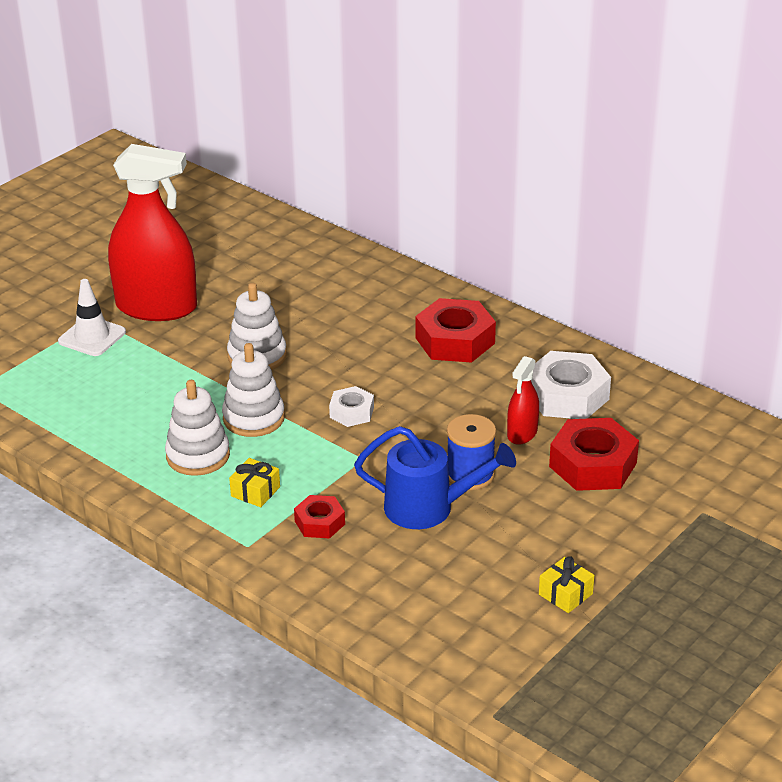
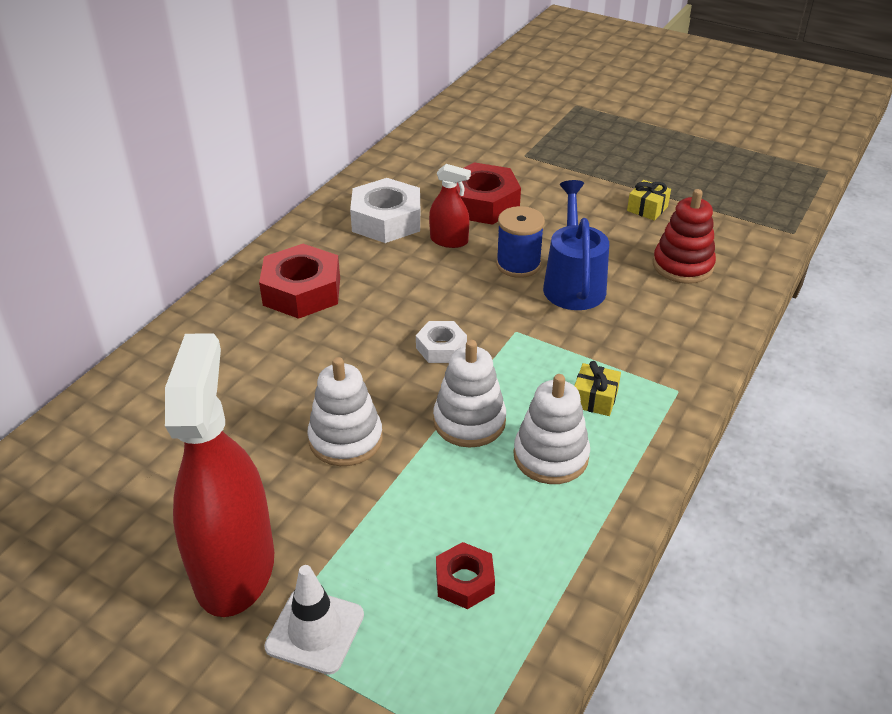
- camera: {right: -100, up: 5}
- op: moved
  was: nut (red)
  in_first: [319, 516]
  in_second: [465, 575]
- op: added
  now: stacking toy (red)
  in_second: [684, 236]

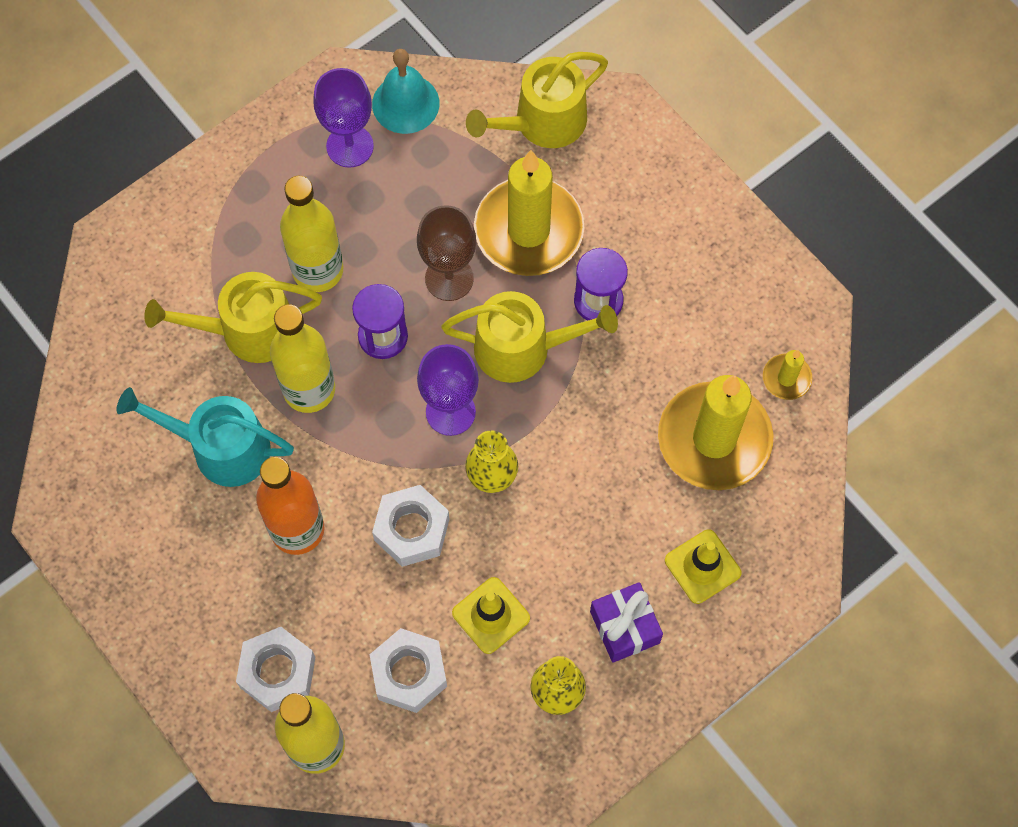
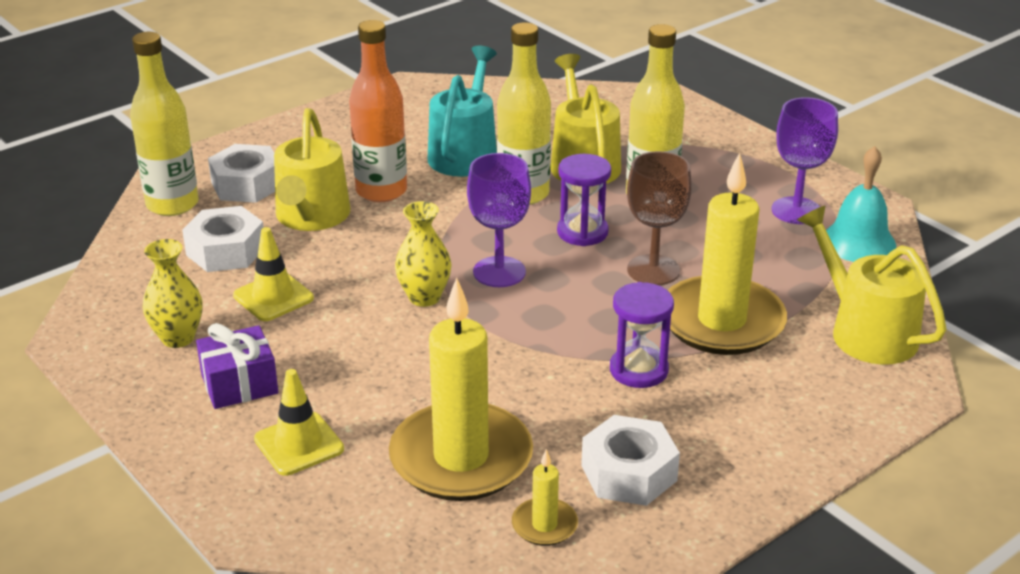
- camera: {right: 90, up: -35}
- op: moved
  was: watering can (yellow)
  in_first: [529, 337]
  in_second: [312, 169]
- op: moved
  was: nut (white)
  in_first: [410, 526]
  in_second: [630, 460]

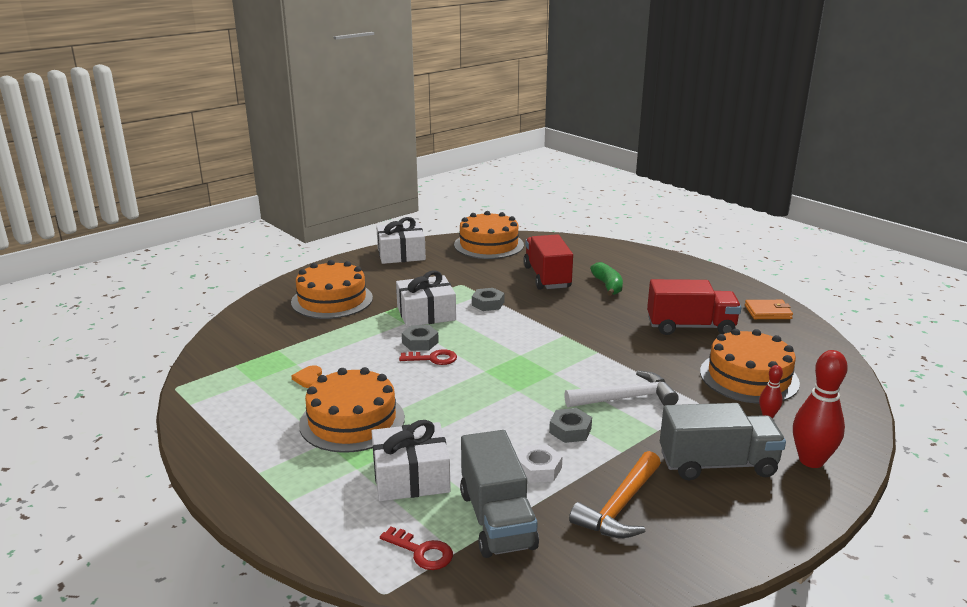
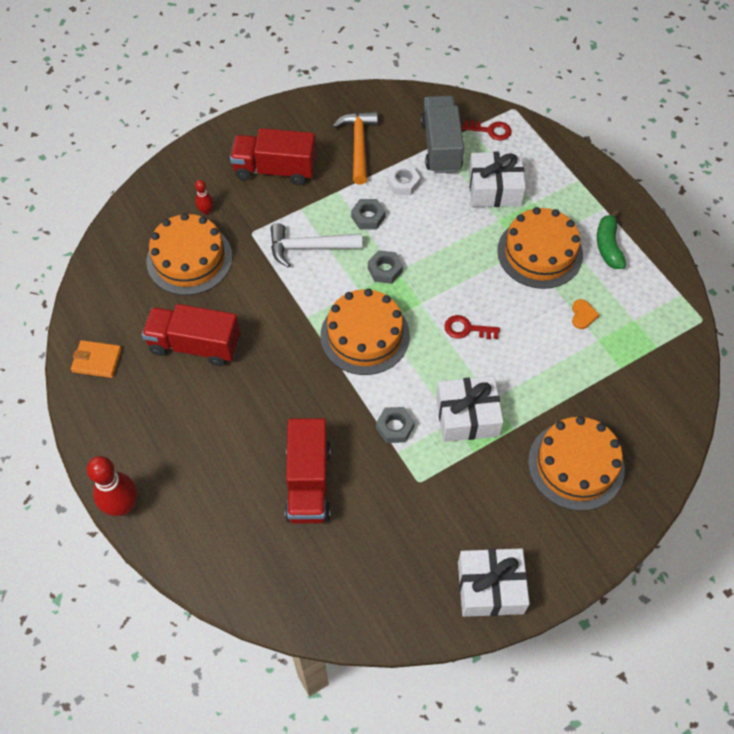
- camera: {right: -170, up: 35}
- op: moved
  was: bowling pin (red)
  in_first: [820, 409]
  in_second: [112, 486]
- op: recoloured
  was: truck (grey)
  now: truck (red)
  in_first: [723, 441]
  in_second: [273, 156]
- op: moved
  was: cake (orange)
  in_first: [489, 235]
  in_second: [365, 331]
- op: turned
  was: hammer (orange)
  in_first: [615, 494]
  in_second: [355, 147]
  clockwise: -45
- op: moved
  was: nut (grey)
  in_first: [420, 338]
  in_second: [385, 267]
- op: turned
  was: key (red)
  in_first: [416, 548]
  in_second: [487, 130]
  clockwise: 150
- op: moved
  was: banana (green)
  in_first: [606, 279]
  in_second: [611, 239]

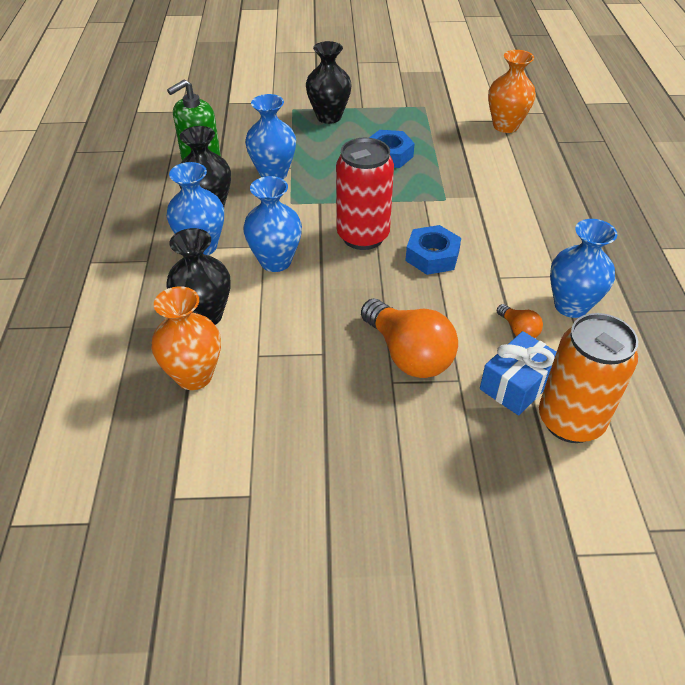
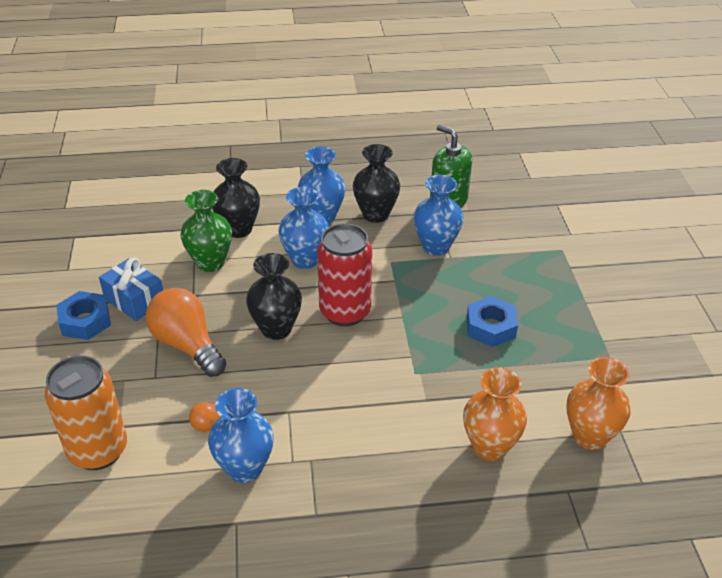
- camera: {right: 85, up: -5}
- op: moved
  was: nut (blue)
  in_first: [433, 250]
  in_second: [83, 315]
- op: moved
  was: gift (blue)
  in_first: [518, 373]
  in_second: [131, 289]
- op: turned
  was: light bulb (orange)
  in_first: [409, 338]
  in_second: [186, 332]
  clockwise: 90
- op: added
  now: vase (green)
  in_second: [206, 231]
- op: moved
  was: vase (black)
  in_first: [329, 82]
  in_second: [274, 296]
- op: moved
  was: vase (orange)
  in_first: [186, 338]
  in_second: [495, 414]

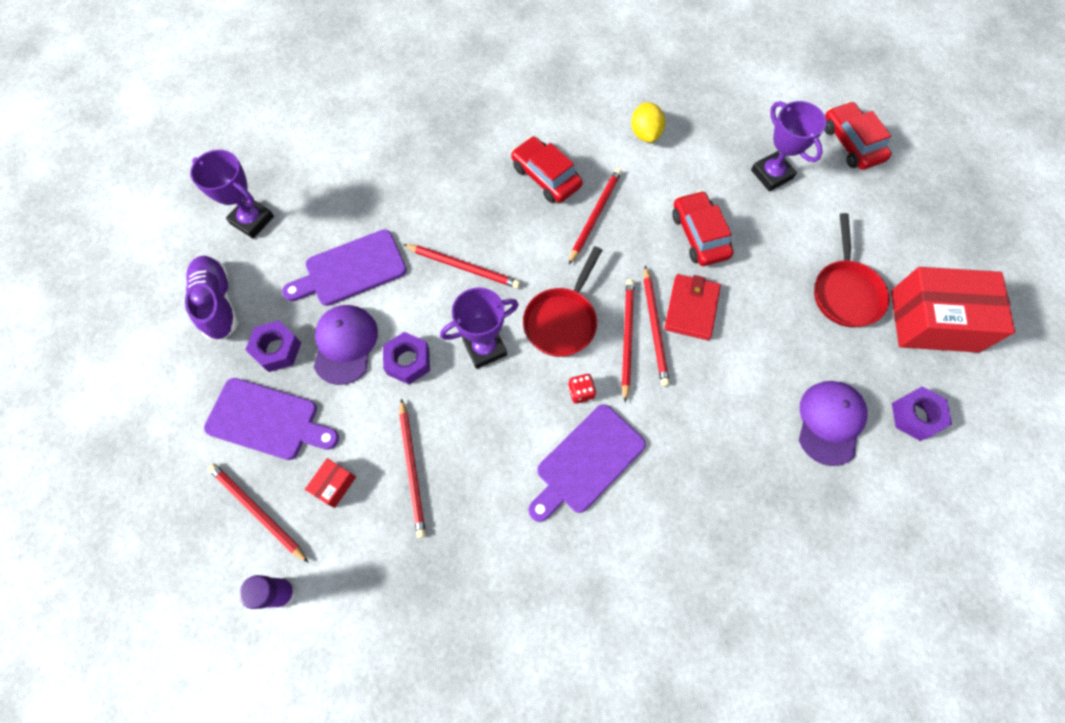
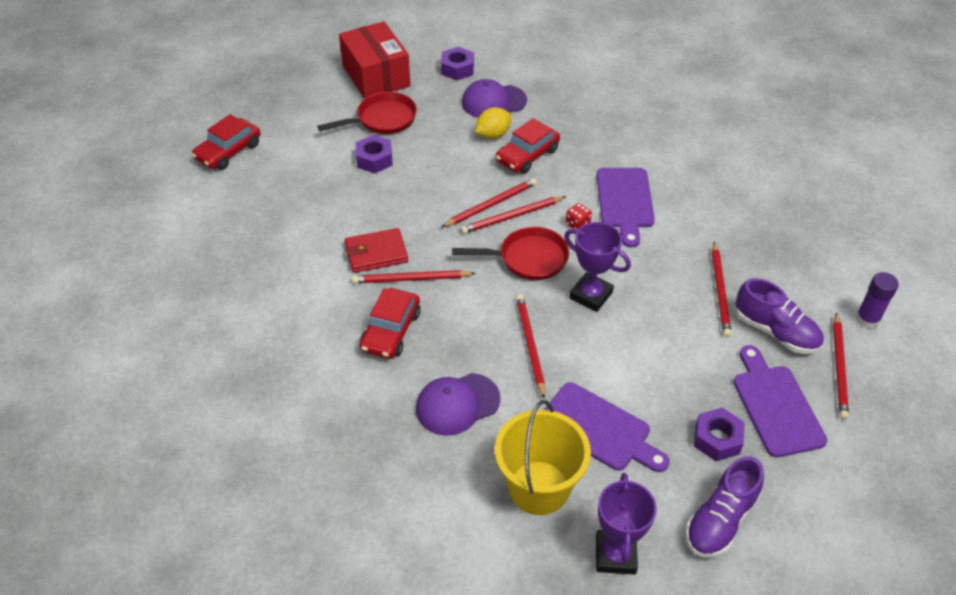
- camera: {right: -120, up: -20}
- op: moved
  was: wallet (red)
  in_first: [693, 307]
  in_second: [376, 250]
- op: moved
  was: nut (purple)
  in_first: [406, 358]
  in_second: [374, 154]
- op: moved
  was: cap (purple)
  in_first: [346, 345]
  in_second: [458, 404]
- op: moved
  was: lemon (yellow)
  in_first: [648, 122]
  in_second: [493, 123]
- op: added
  now: bucket (yellow)
  in_second: [543, 457]
- op: moved
  was: car (red)
  in_first: [702, 228]
  in_second: [528, 146]
- op: turned
  was: cutting board (purple)
  in_first: [587, 463]
  in_second: [626, 208]
  clockwise: 75
- op: turned
  was: pencil (red)
  in_first: [412, 468]
  in_second: [722, 289]
  clockwise: 135
- op: replaced
  was: box (red)
  now: shoe (purple)
  in_first: [330, 483]
  in_second: [780, 316]
- op: removed
  was: trophy (purple)
  in_first: [788, 146]

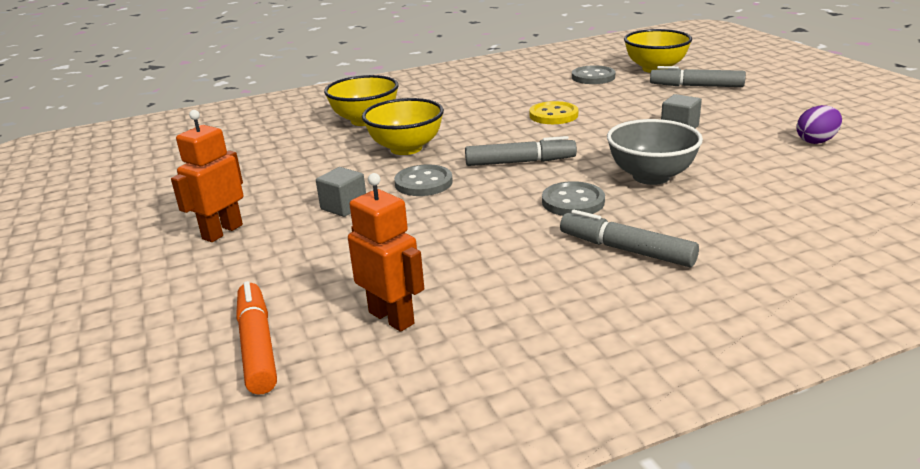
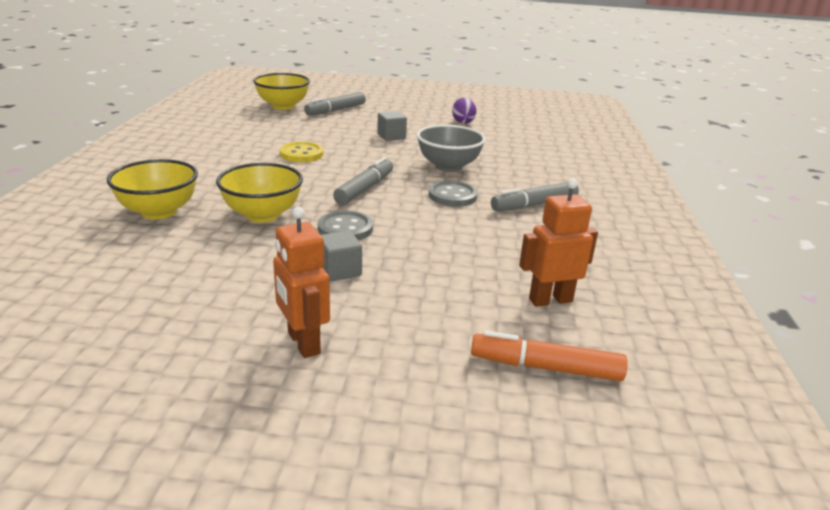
- camera: {right: -65, up: 0}
- op: removed
  was: button (grey)
  in_first: [593, 74]

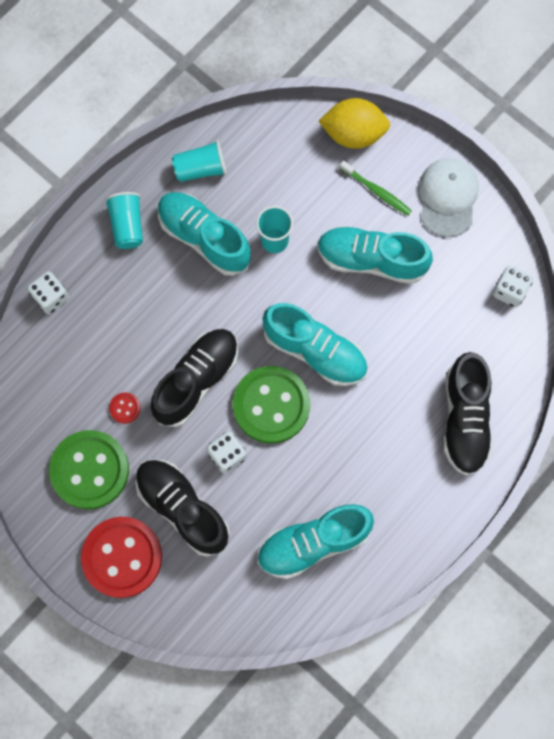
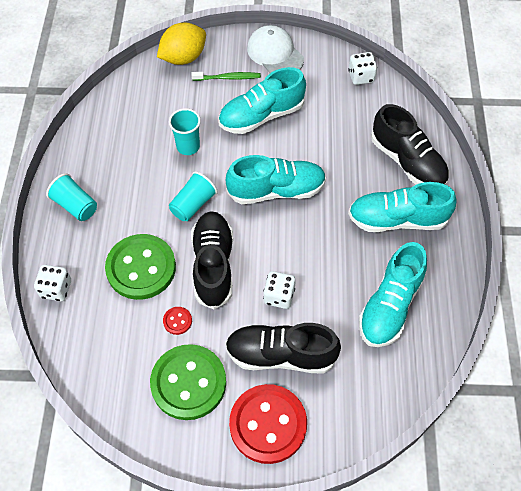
- camera: {right: -40, up: -15}
- op: moved
  was: button (green)
  in_first: [271, 404]
  in_second: [140, 267]
- op: moved
  was: cup (turquoise)
  in_first: [199, 161]
  in_second: [193, 196]
- op: moved
  was: shoe (turquoise)
  in_first: [204, 234]
  in_second: [402, 207]

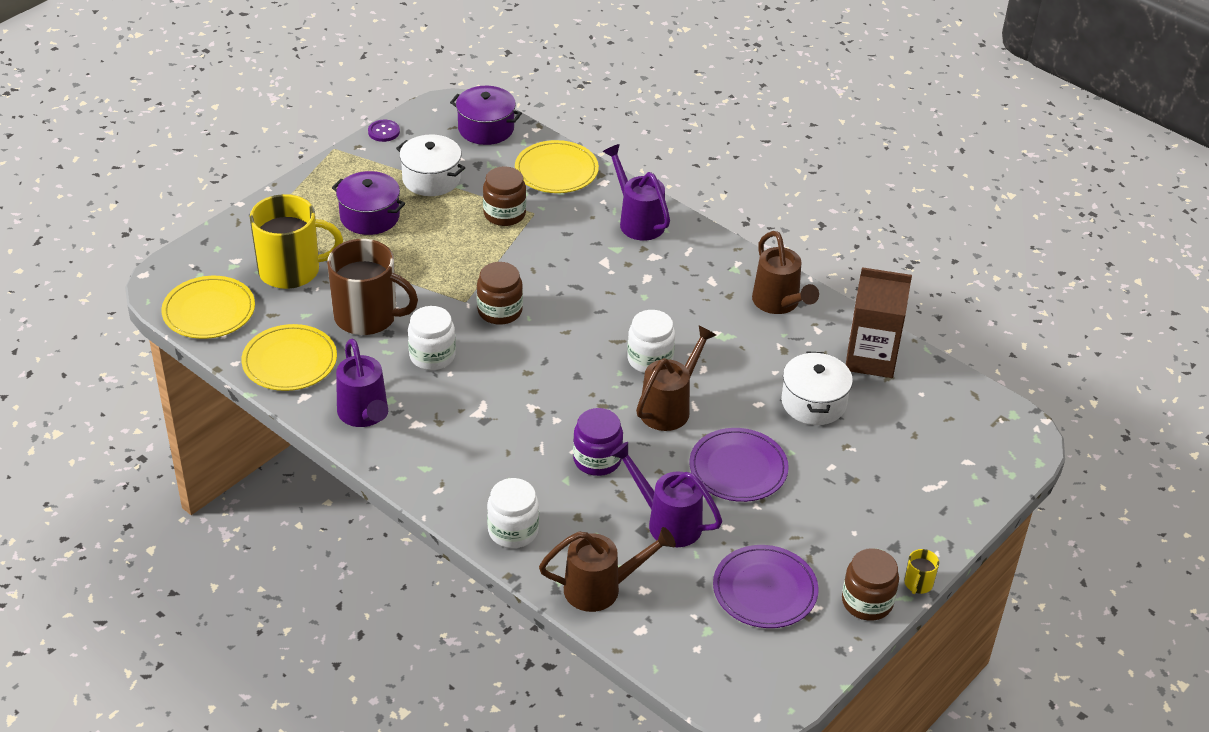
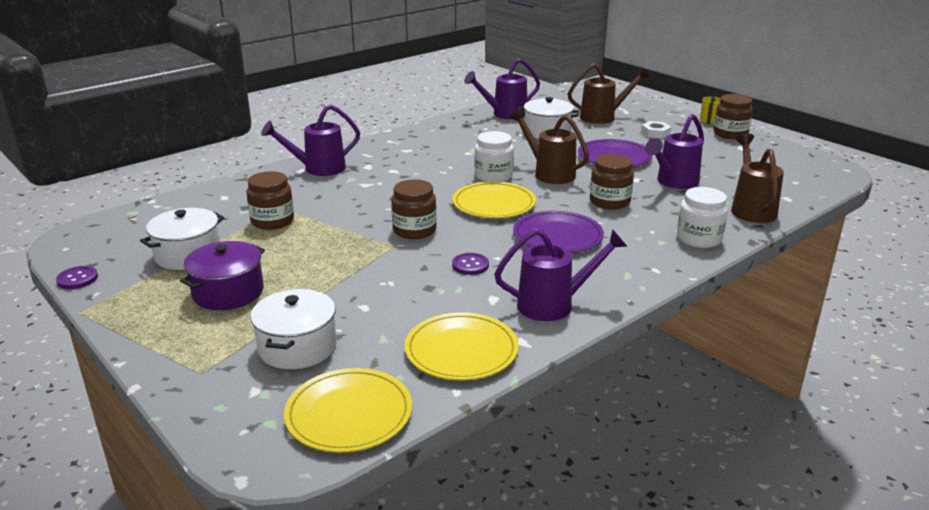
- camera: {right: -80, up: -15}
- op: replaced
  was: mug (yellow)
  now: pot (white)
  in_first: [296, 241]
  in_second: [293, 329]
- op: moved
  was: plate (yellow)
  in_first: [557, 166]
  in_second: [494, 199]
- op: replaced
  was: jar (white)
  now: button (purple)
  in_first: [432, 338]
  in_second: [470, 264]
- op: replaced
  was: carton (brown)
  now: watering can (purple)
  in_first: [879, 322]
  in_second: [502, 88]
- op: moved
  was: plate (purple)
  in_first: [766, 586]
  in_second: [558, 232]
- op: moved
  was: watering can (brown)
  in_first: [785, 272]
  in_second: [609, 93]
- op: recoloured
  was: jar (purple)
  now: jar (brown)
  in_first: [598, 442]
  in_second: [612, 182]
- op: added
  now: nut (white)
  in_second: [656, 130]
- op: removed
  was: mug (brown)
  in_first: [372, 287]
- op: removed
  was: pot (purple)
  in_first: [486, 115]

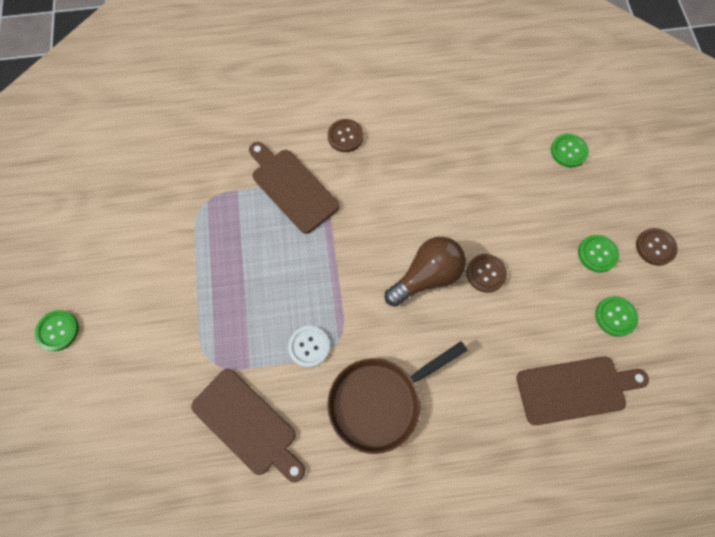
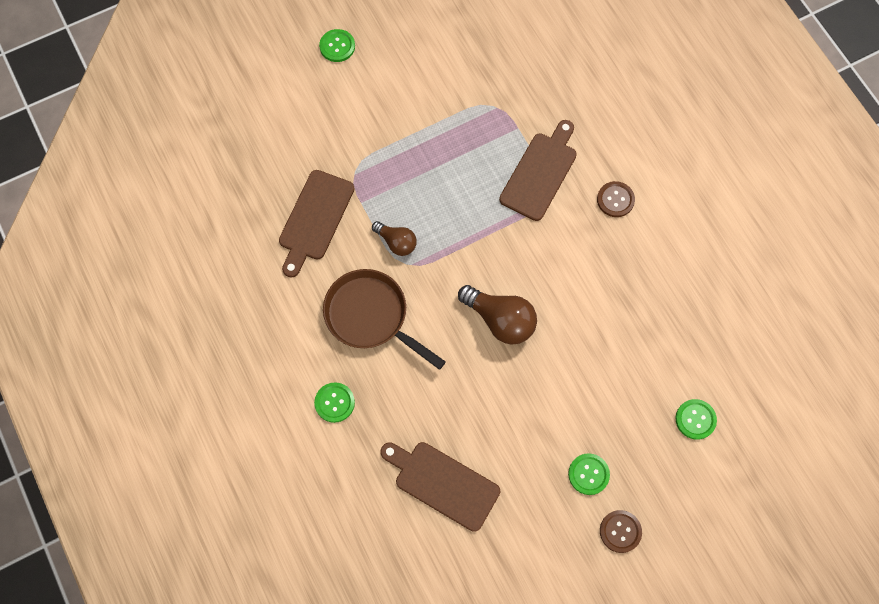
- camera: {right: 70, up: 0}
- op: moved
  was: button (green)
  in_first: [616, 316]
  in_second: [334, 402]
- op: replaced
  was: button (white)
  now: light bulb (brown)
  in_first: [309, 346]
  in_second: [394, 238]
- op: turned
  was: cutting board (brown)
  in_first: [583, 390]
  in_second: [440, 487]
  clockwise: 150
- op: removed
  was: button (brown)
  in_first: [487, 273]

